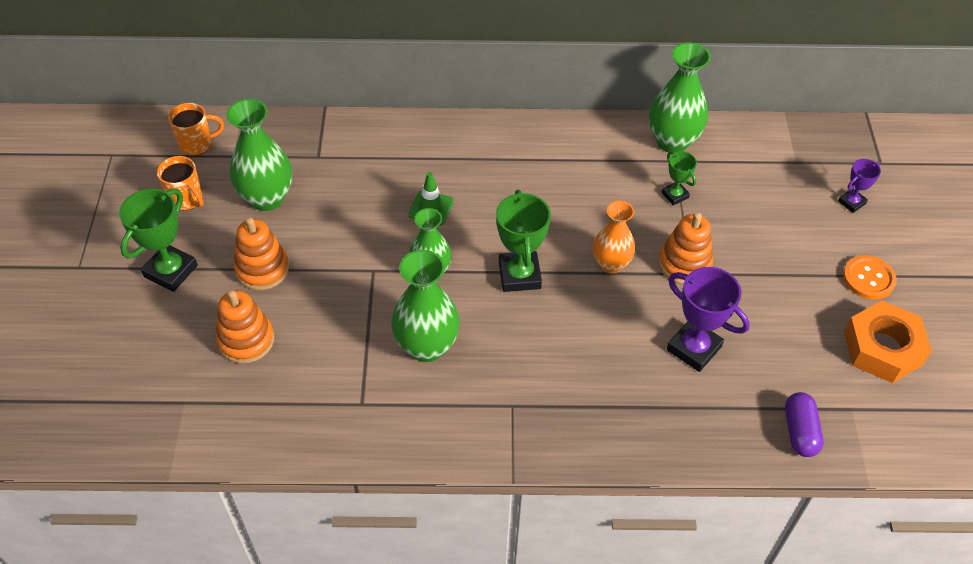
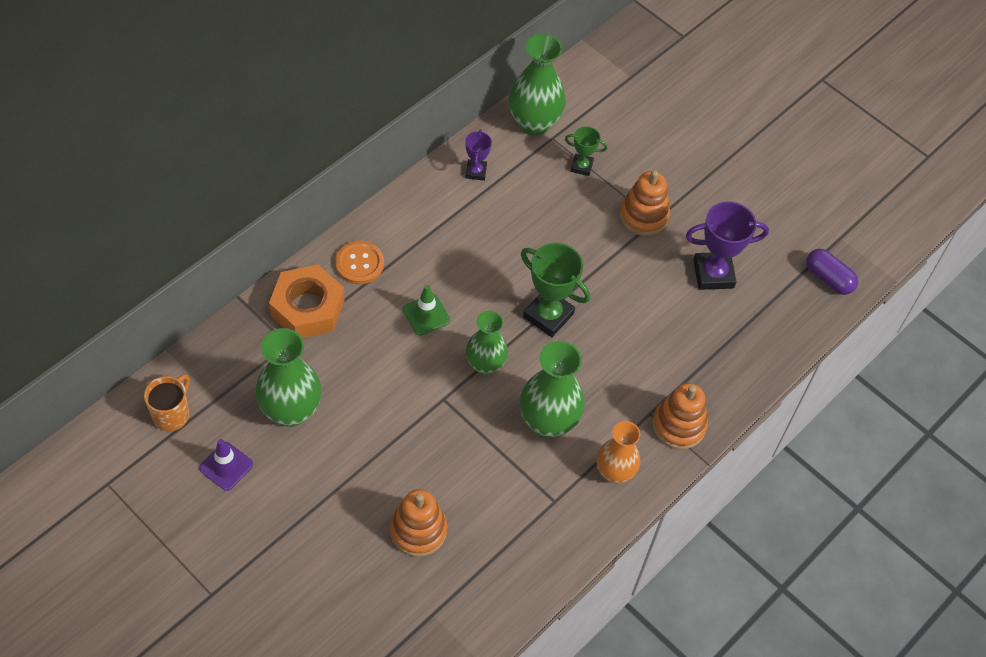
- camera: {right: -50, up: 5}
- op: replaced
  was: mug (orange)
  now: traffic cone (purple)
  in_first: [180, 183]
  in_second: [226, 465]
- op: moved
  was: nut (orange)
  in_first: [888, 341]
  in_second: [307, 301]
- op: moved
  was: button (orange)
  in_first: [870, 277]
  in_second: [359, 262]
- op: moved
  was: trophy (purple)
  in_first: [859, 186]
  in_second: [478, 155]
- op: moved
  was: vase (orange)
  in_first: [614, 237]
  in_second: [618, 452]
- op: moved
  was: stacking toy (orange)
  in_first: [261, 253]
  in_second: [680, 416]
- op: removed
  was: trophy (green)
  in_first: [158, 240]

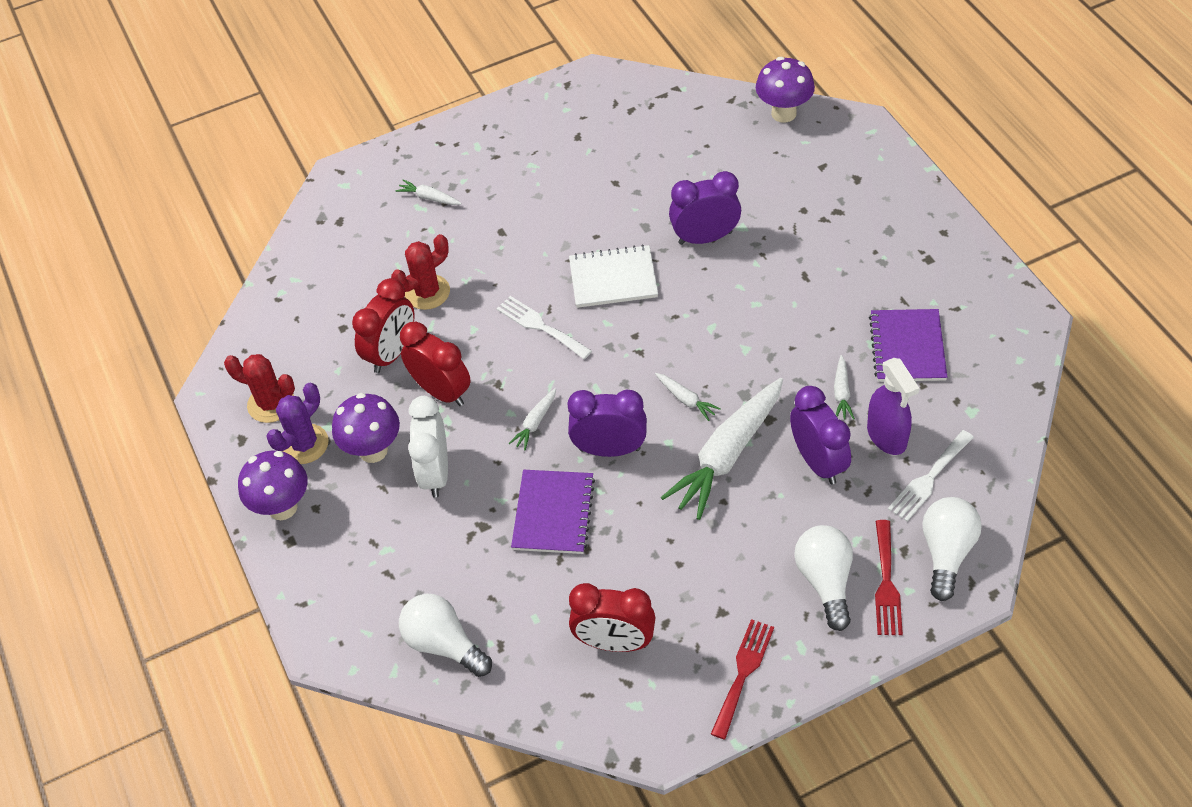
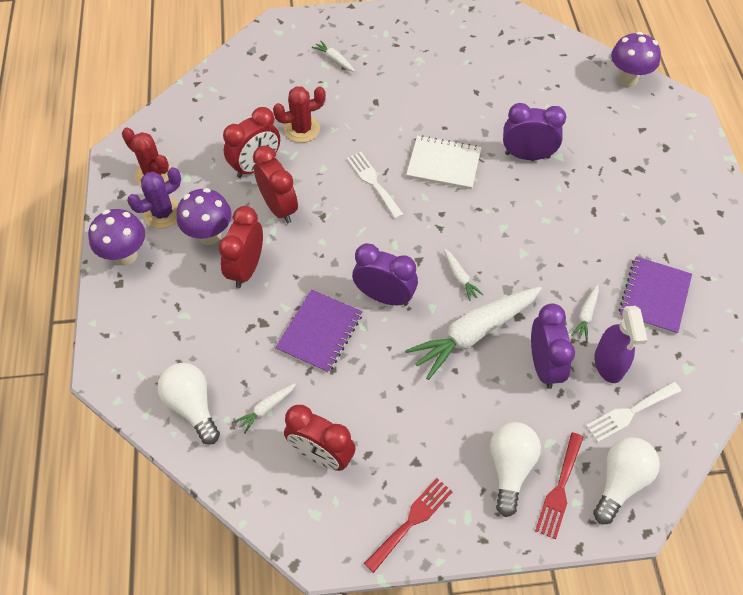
- camera: {right: 15, up: 5}
- op: recoloured
  was: clock (white)
  now: clock (red)
  in_first: [428, 447]
  in_second: [241, 247]
- op: moved
  was: carrot (white)
  in_first: [532, 419]
  in_second: [265, 408]

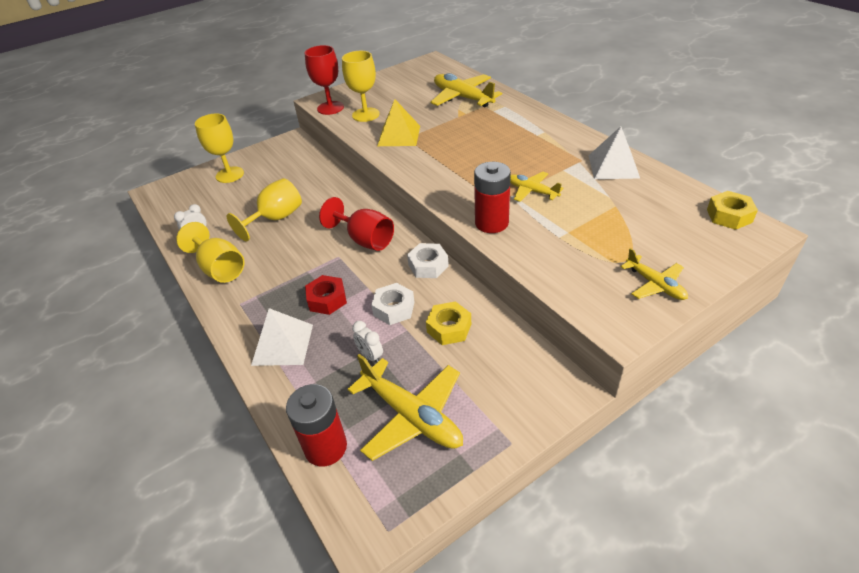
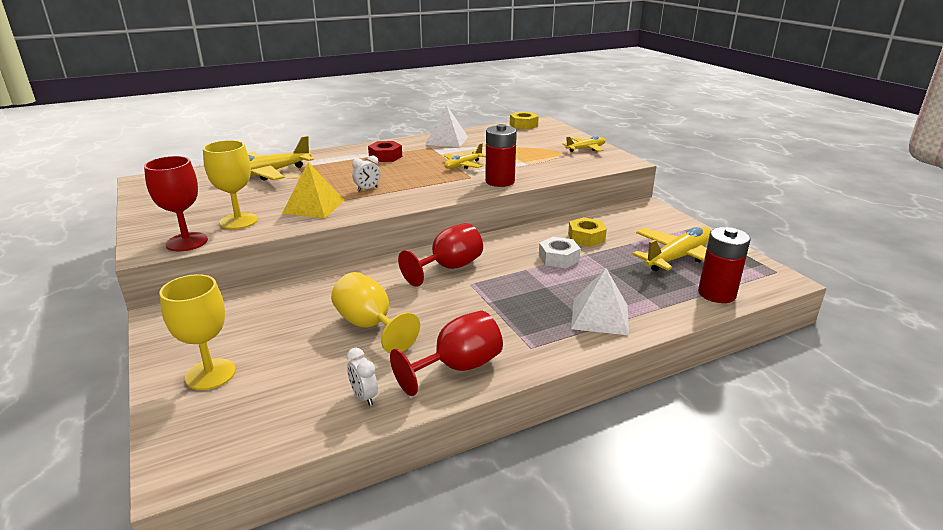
- camera: {right: -85, up: -15}
- op: moved
  was: clock (white)
  in_first: [367, 341]
  in_second: [366, 173]
- op: moved
  was: nut (red)
  in_first: [326, 295]
  in_second: [385, 151]
- op: recoloured
  was: goblet (yellow)
  now: goblet (red)
  in_first: [210, 252]
  in_second: [446, 353]
- op: removed
  was: nut (white)
  in_first: [428, 260]

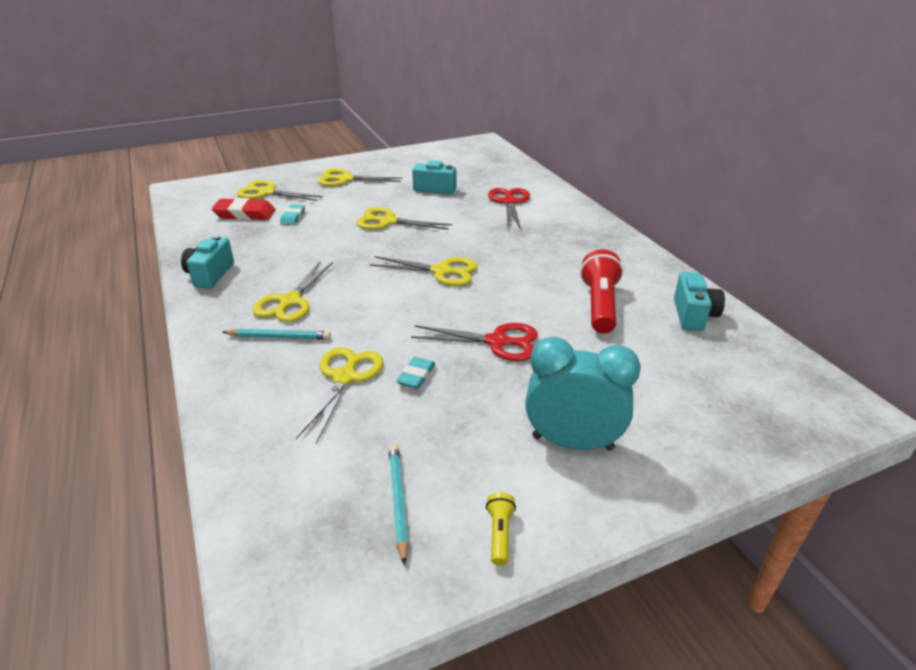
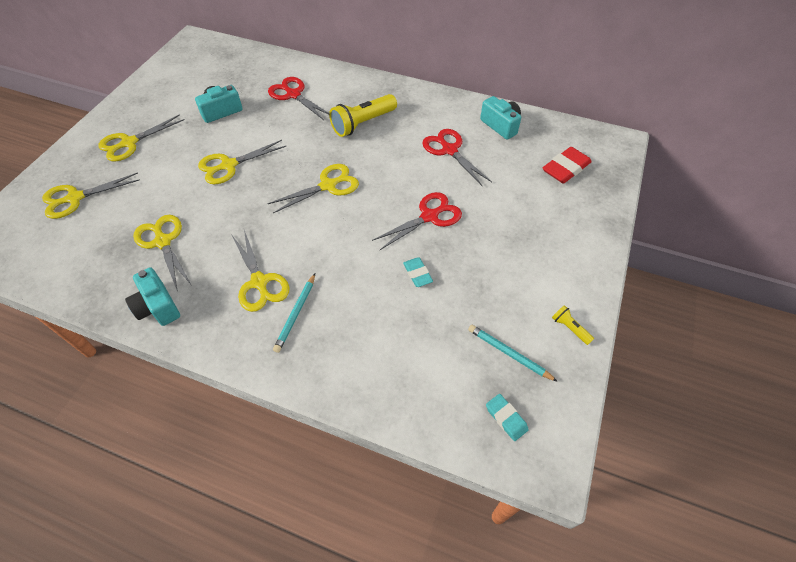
- camera: {right: -45, up: 20}
- op: moved
  was: scissors (yellow)
  in_first: [339, 395]
  in_second: [162, 253]
- op: turned
  was: pencil (turquoise)
  in_first: [276, 334]
  in_second: [294, 313]
  clockwise: 150
- op: added
  now: flashlight (yellow)
  in_second: [363, 115]
- op: replaced
  was: flashlight (red)
  now: scissors (red)
  in_first: [601, 292]
  in_second: [457, 158]
- op: moved
  was: eraser (turquoise)
  in_first: [292, 214]
  in_second: [507, 417]
- op: moved
  was: eraser (red)
  in_first: [243, 209]
  in_second: [567, 165]
- op: removed
  was: clock (turquoise)
  in_first: [583, 393]

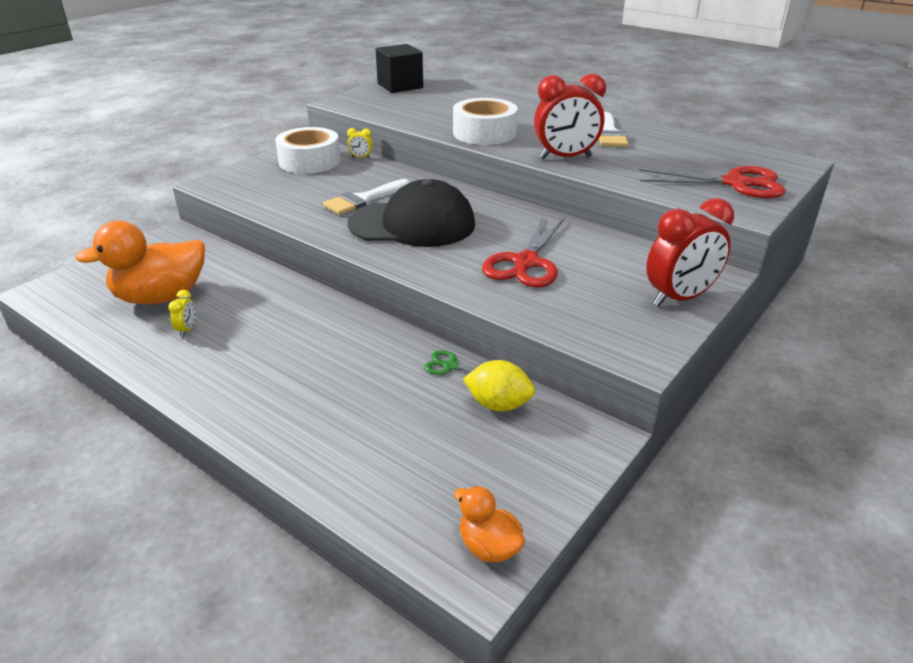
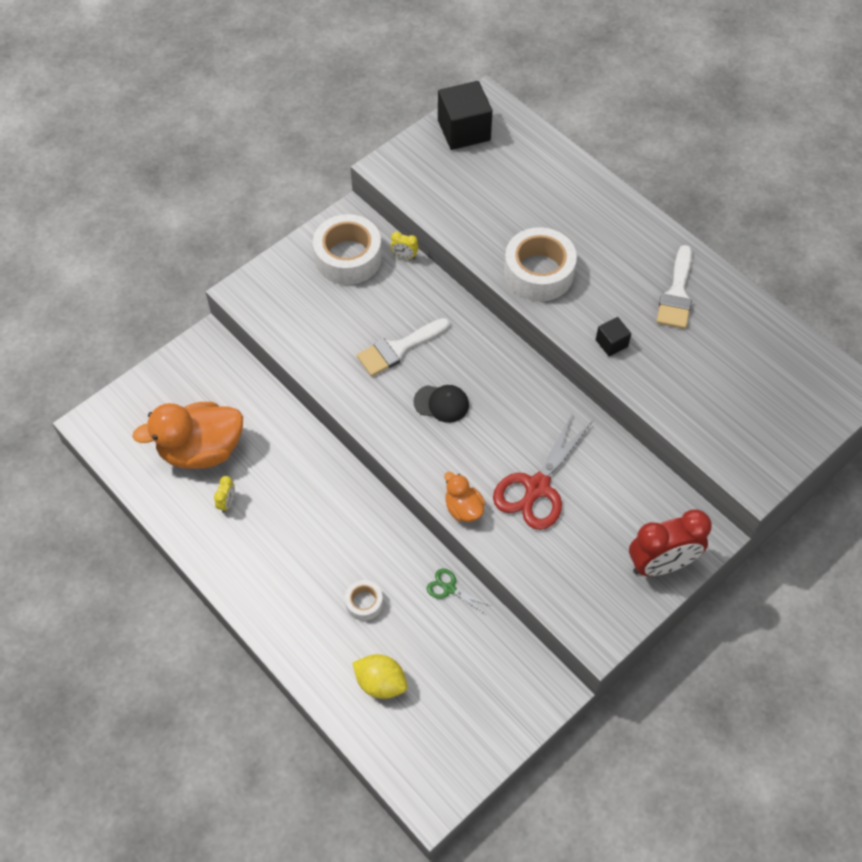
- camera: {right: 10, up: 25}
- op: added
  now: tape (white)
  in_second: [364, 600]
- op: moved
  was: lemon (yellow)
  in_first: [499, 385]
  in_second: [380, 676]
- op: resized
  was: cap (black)
  in_first: [411, 213]
  in_second: [441, 404]
  ratio: 0.44
- op: moved
  was: duck (orange)
  in_first: [489, 524]
  in_second: [464, 497]
- op: replaced
  was: clock (red)
  now: cube (black)
  in_first: [570, 117]
  in_second: [613, 337]
- op: removed
  was: scissors (red)
  in_first: [712, 182]

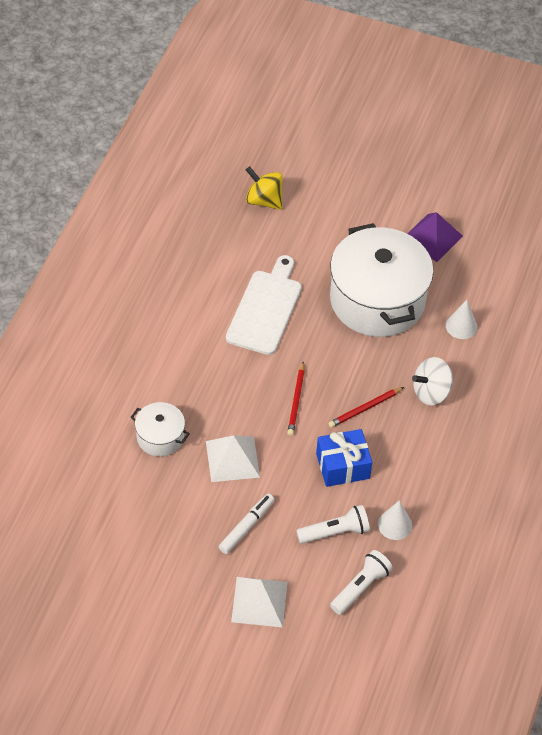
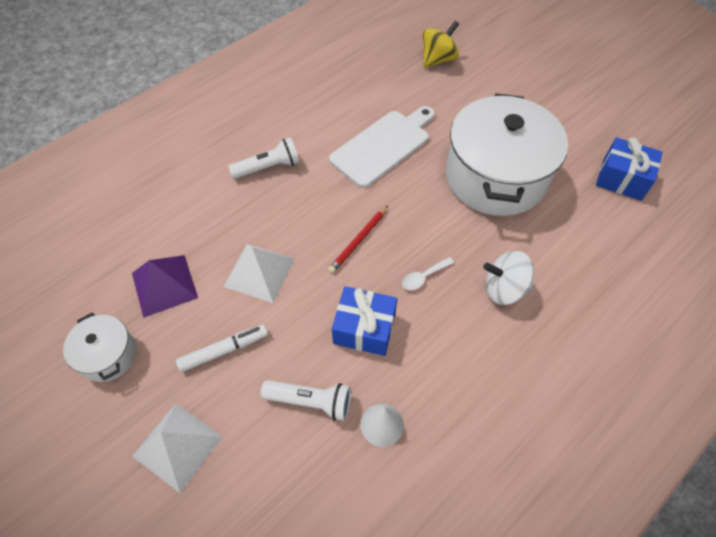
- camera: {right: 30, up: 5}
- op: moved
  was: pot (white)
  in_first: [160, 429]
  in_second: [100, 347]
- op: moved
  was: pyramid (purple)
  in_first: [435, 237]
  in_second: [165, 286]
- op: moved
  was: flashlight (white)
  in_first: [361, 582]
  in_second: [264, 158]
- op: replaced
  was: pencil (red)
  now: spoon (white)
  in_first: [366, 407]
  in_second: [428, 273]
- op: turned
  was: spinning top (yellow)
  in_first: [264, 188]
  in_second: [441, 44]
  clockwise: 75
- op: added
  now: gift (blue)
  in_second: [629, 169]
- op: removed
  was: cone (white)
  in_first: [461, 319]

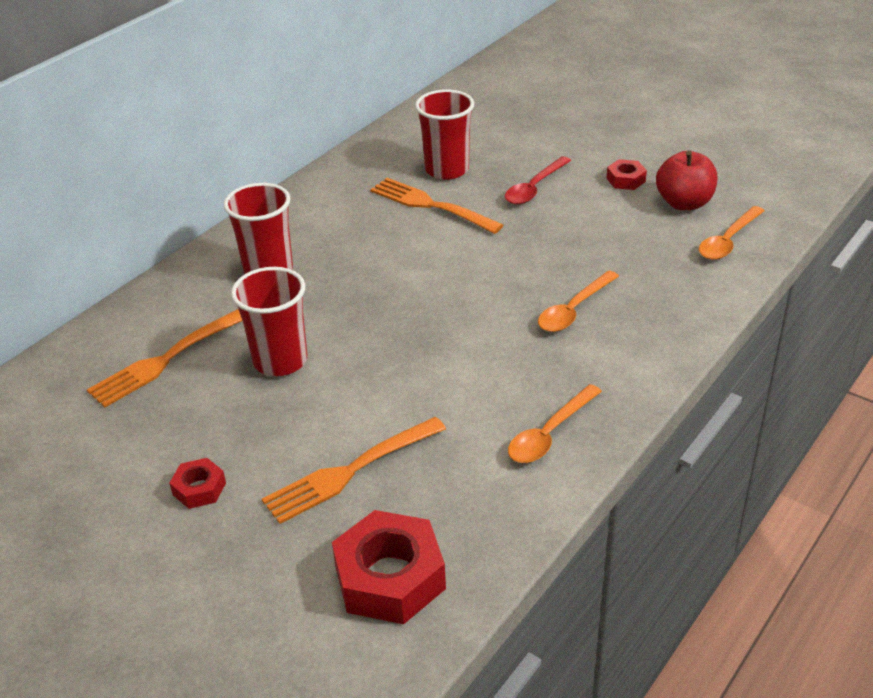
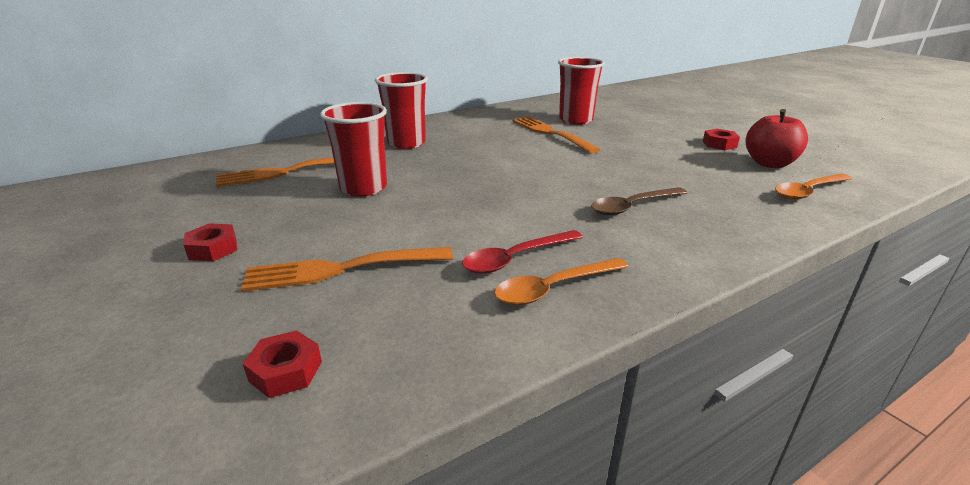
- camera: {right: 20, up: -10}
- op: resized
  was: nut (red)
  in_first: [389, 567]
  in_second: [282, 364]
  ratio: 0.5
- op: moved
  was: spoon (red)
  in_first: [538, 180]
  in_second: [522, 252]
- op: recoloured
  was: spoon (orange)
  now: spoon (brown)
  in_first: [578, 301]
  in_second: [639, 201]

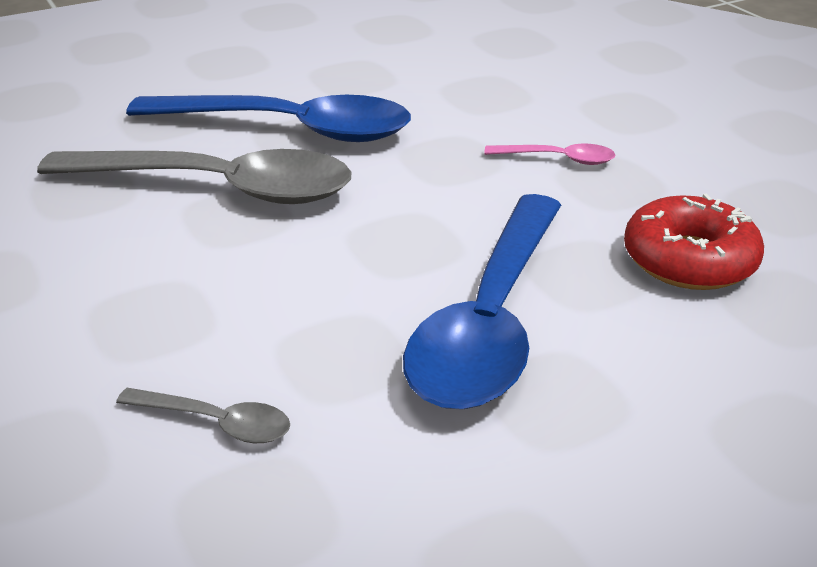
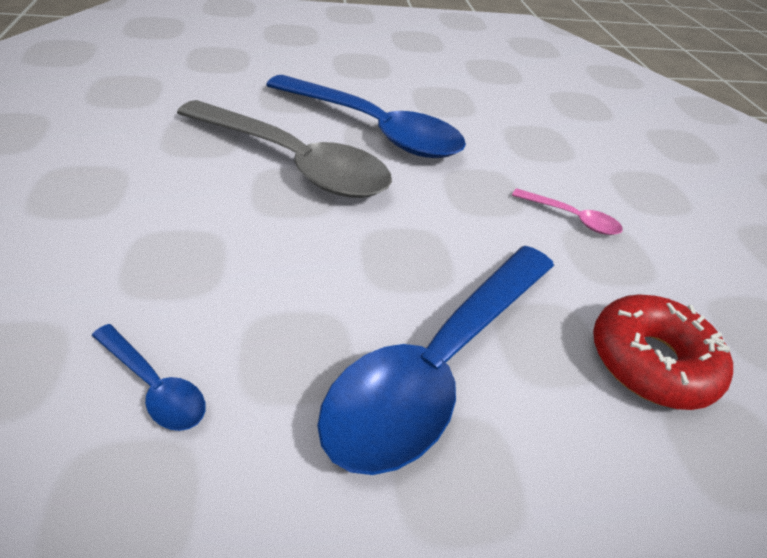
- camera: {right: 15, up: 10}
- op: recoloured
  was: spoon (grey)
  now: spoon (blue)
  in_first: [203, 415]
  in_second: [149, 377]

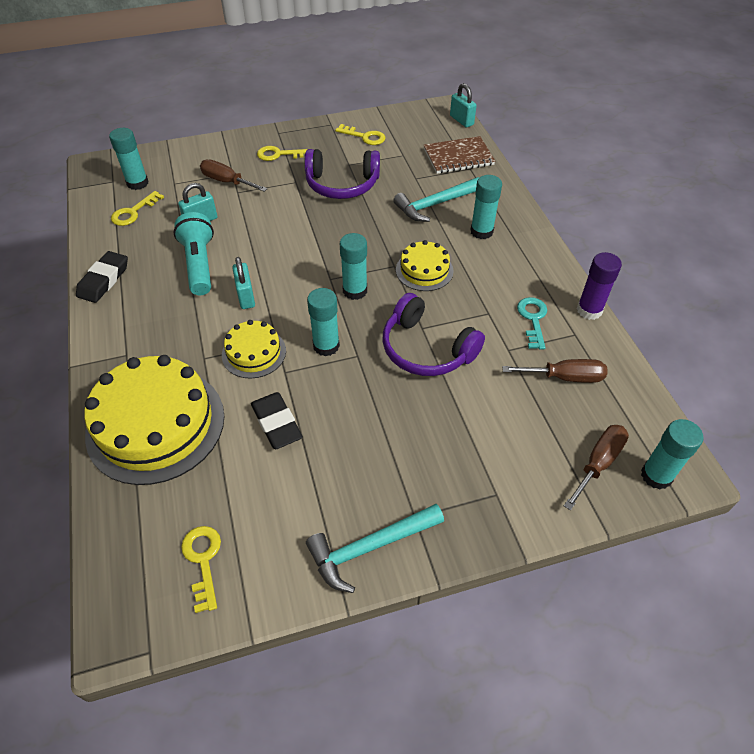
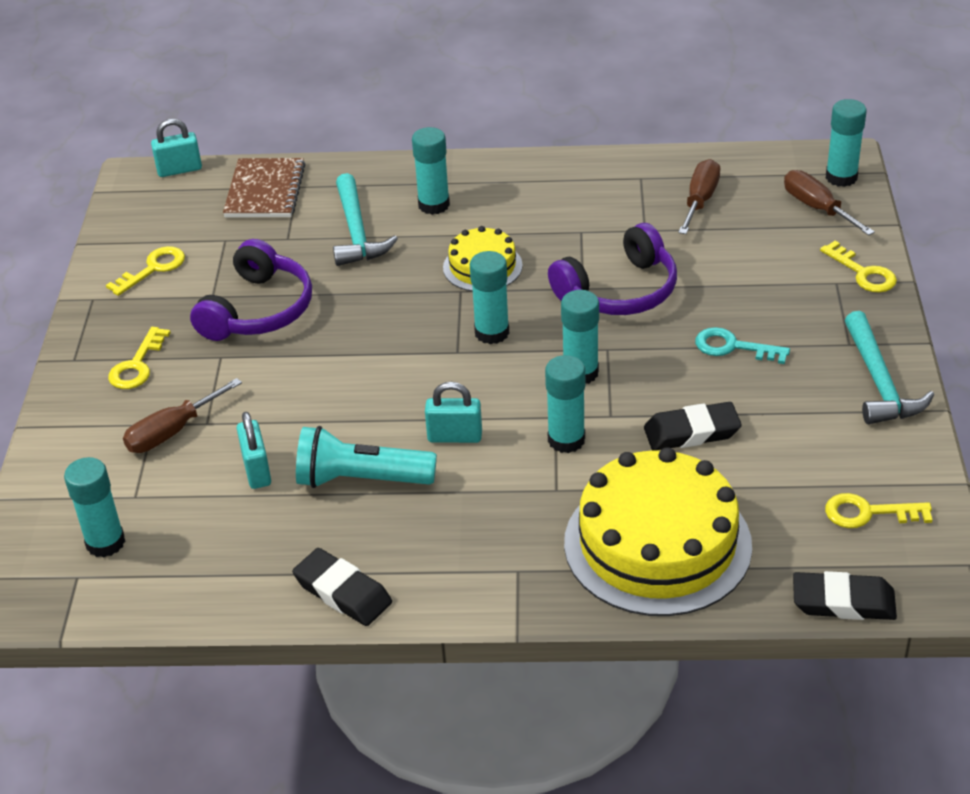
- camera: {right: -70, up: -10}
- op: replaced
  was: cake (yellow)
  now: glue stick (turquoise)
  in_first: [254, 349]
  in_second: [565, 404]
- op: moved
  was: key (turquoise)
  in_first: [532, 323]
  in_second: [742, 345]
- op: added
  now: eraser (black)
  in_second: [845, 595]
- op: moved
  was: key (yellow)
  in_first: [137, 208]
  in_second: [858, 267]
- op: removed
  was: glue stick (purple)
  in_first: [599, 286]

